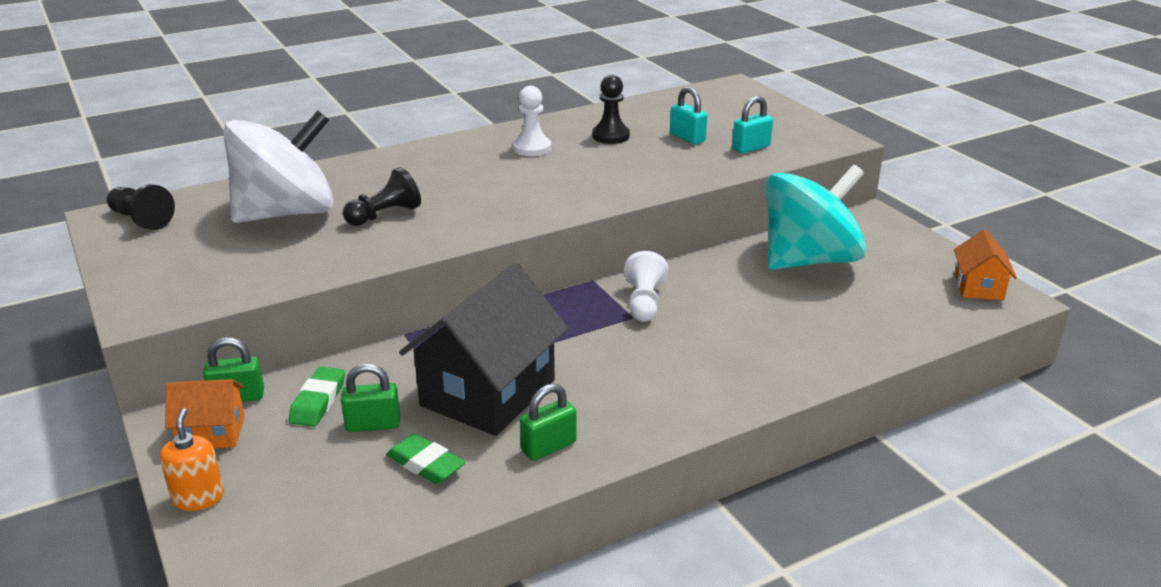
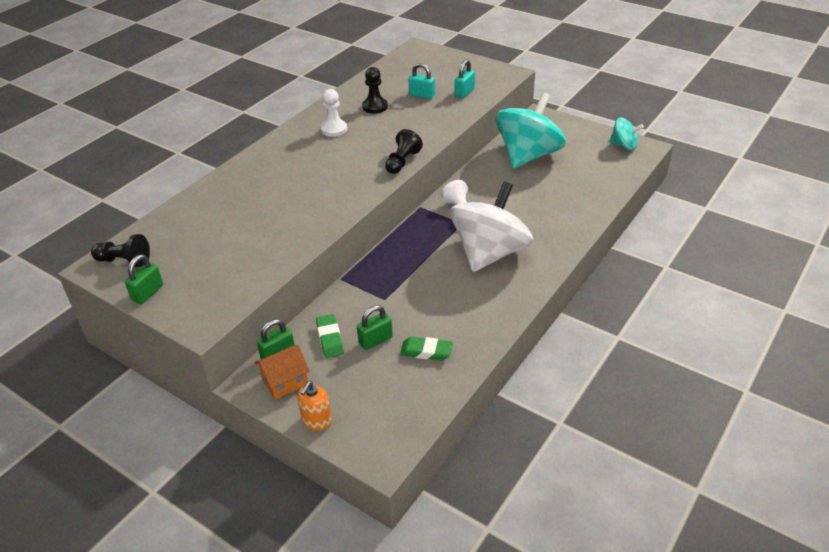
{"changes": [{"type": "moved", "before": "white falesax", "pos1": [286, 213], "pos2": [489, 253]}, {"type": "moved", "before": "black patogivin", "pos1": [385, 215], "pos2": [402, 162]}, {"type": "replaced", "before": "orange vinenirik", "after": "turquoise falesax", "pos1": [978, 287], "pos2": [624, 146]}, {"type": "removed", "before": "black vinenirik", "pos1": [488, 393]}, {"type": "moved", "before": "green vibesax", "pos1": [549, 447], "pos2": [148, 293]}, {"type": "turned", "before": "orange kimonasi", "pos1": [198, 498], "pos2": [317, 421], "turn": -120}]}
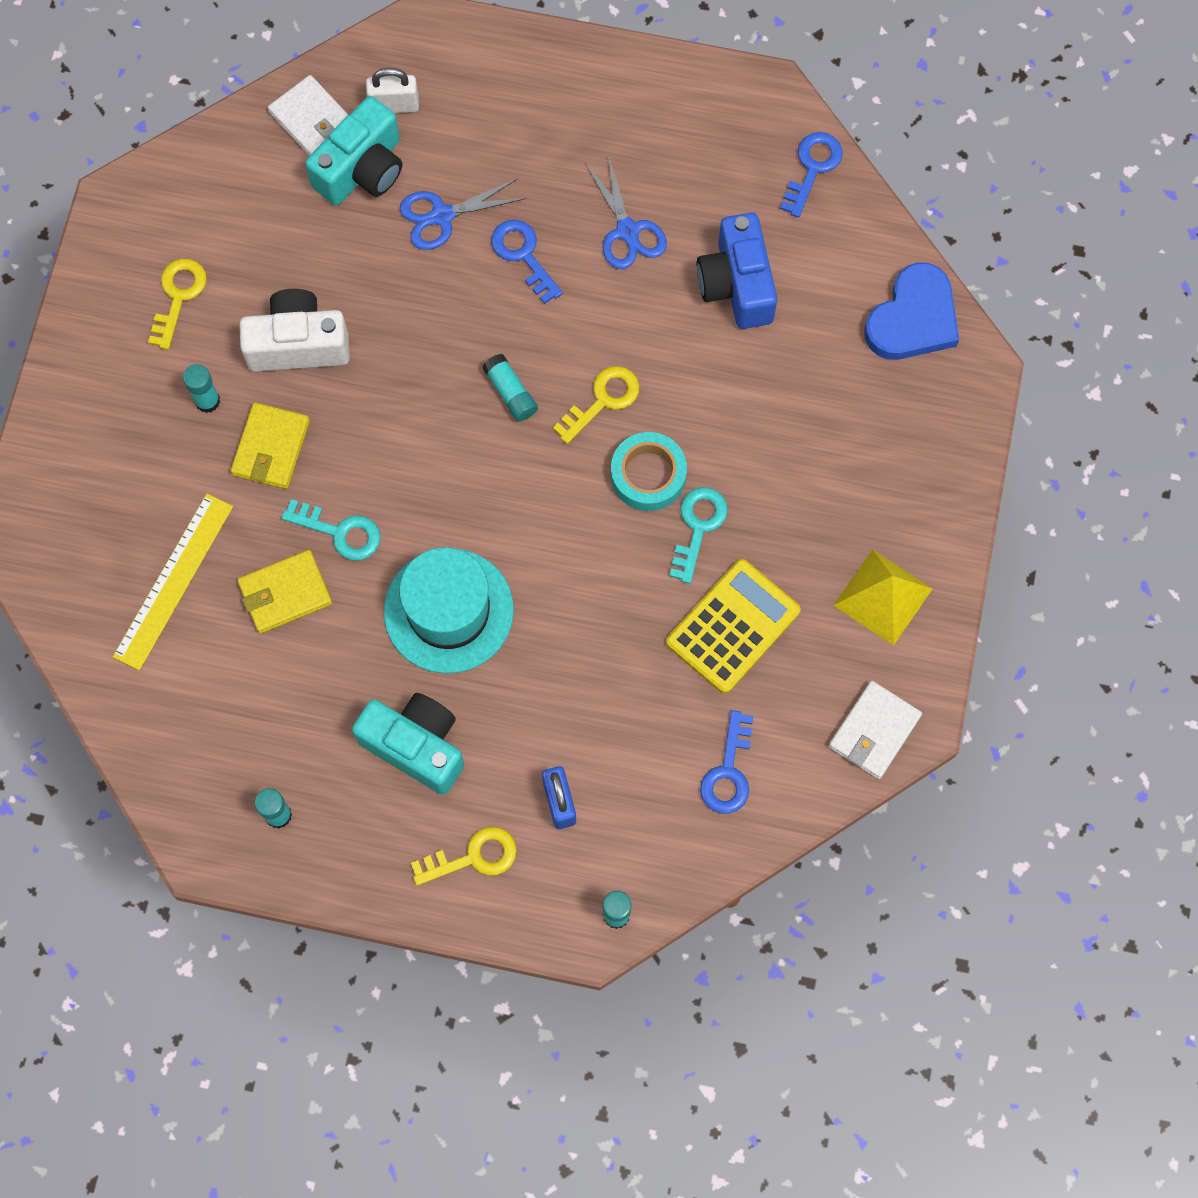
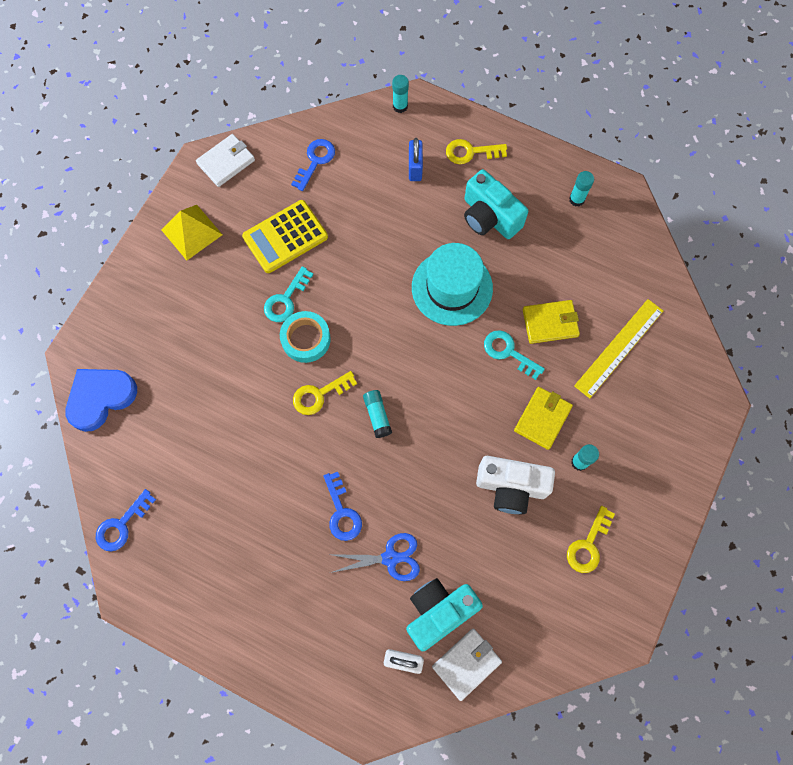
{"changes": [{"type": "turned", "before": "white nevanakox", "pos1": [313, 120], "pos2": [466, 664], "turn": 75}, {"type": "removed", "before": "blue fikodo", "pos1": [627, 231]}, {"type": "removed", "before": "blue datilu", "pos1": [736, 284]}]}
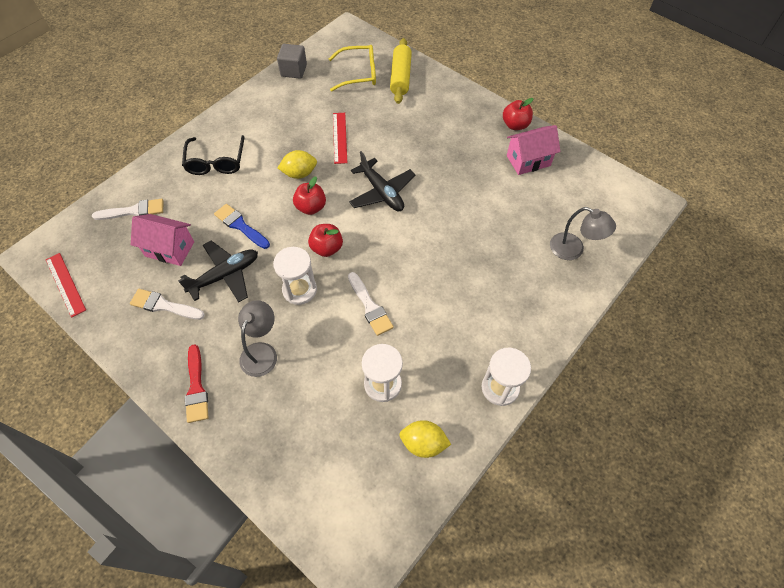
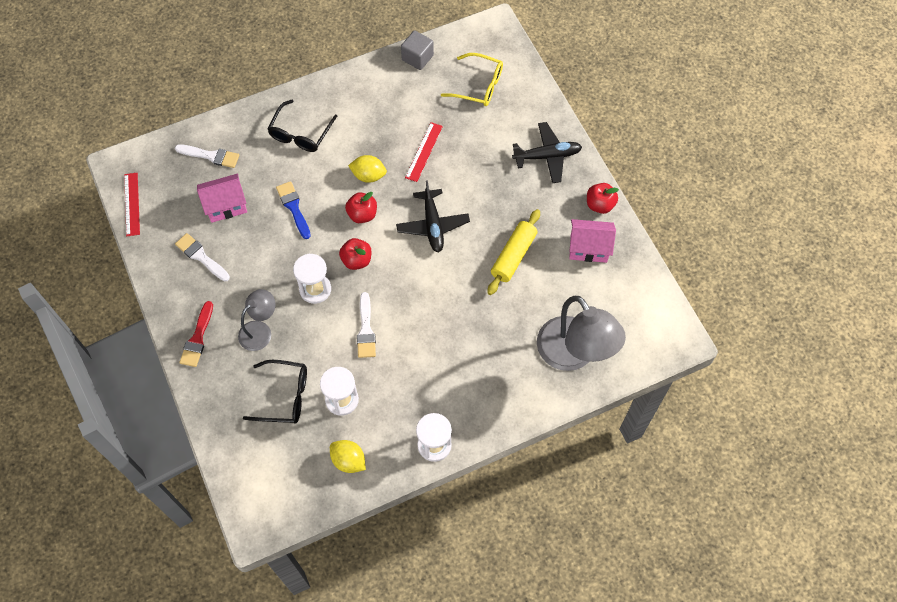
{"changes": [{"type": "moved", "before": "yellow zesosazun", "pos1": [400, 77], "pos2": [513, 256]}, {"type": "resized", "before": "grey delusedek", "pos1": [573, 250], "pos2": [573, 354], "scale": 1.79}, {"type": "turned", "before": "pink vinenirik", "pos1": [170, 249], "pos2": [226, 206], "turn": -60}, {"type": "moved", "before": "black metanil", "pos1": [225, 275], "pos2": [547, 156]}, {"type": "added", "after": "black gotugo", "pos2": [284, 396]}]}
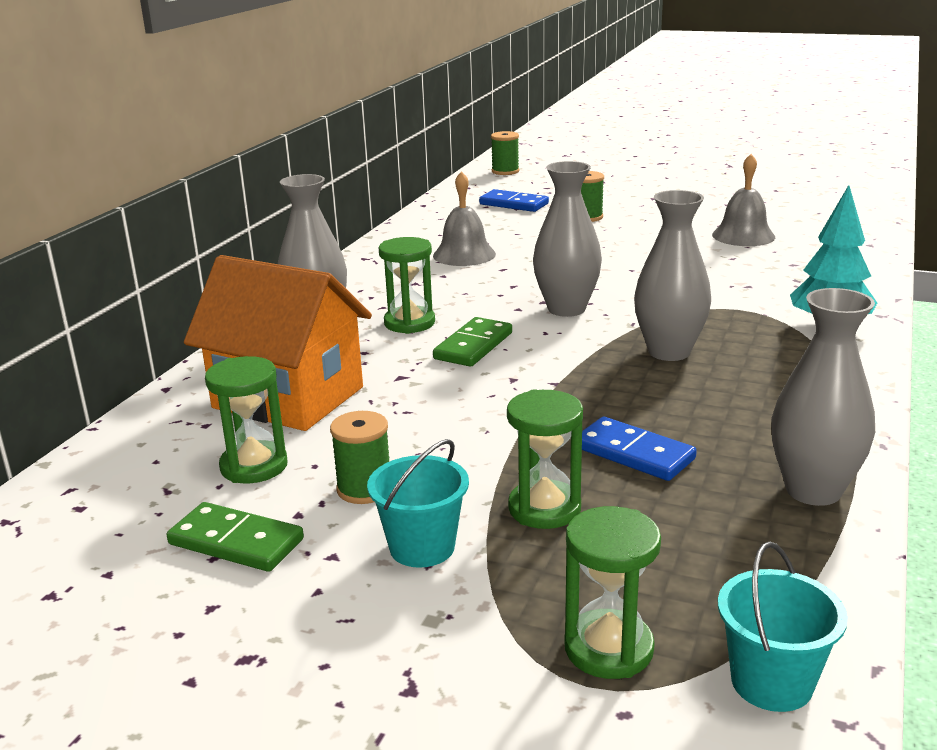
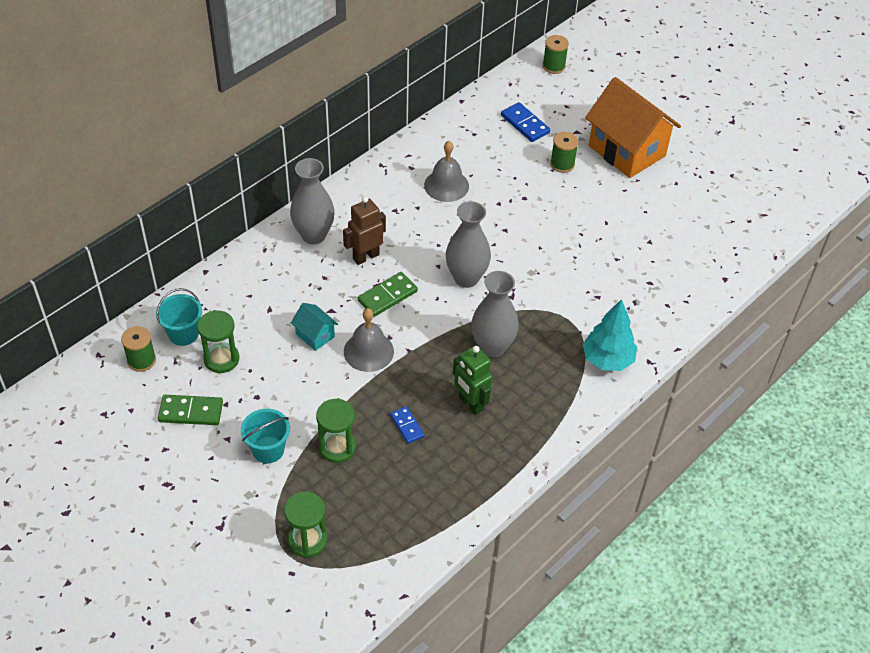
{"changes": [{"type": "moved", "before": "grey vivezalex", "pos1": [743, 236], "pos2": [368, 351]}, {"type": "replaced", "before": "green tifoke", "after": "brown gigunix", "pos1": [409, 323], "pos2": [366, 256]}, {"type": "moved", "before": "orange vinenirik", "pos1": [288, 398], "pos2": [627, 151]}, {"type": "removed", "before": "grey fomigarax", "pos1": [813, 490]}, {"type": "moved", "before": "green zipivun", "pos1": [364, 489], "pos2": [141, 360]}, {"type": "resized", "before": "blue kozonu", "pos1": [634, 453], "pos2": [407, 426], "scale": 0.64}, {"type": "turned", "before": "green kozonu", "pos1": [236, 542], "pos2": [191, 412], "turn": -45}, {"type": "moved", "before": "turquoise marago", "pos1": [771, 682], "pos2": [183, 334]}, {"type": "added", "after": "turquoise vinenirik", "pos2": [315, 335]}, {"type": "added", "after": "green gigunix", "pos2": [470, 404]}]}
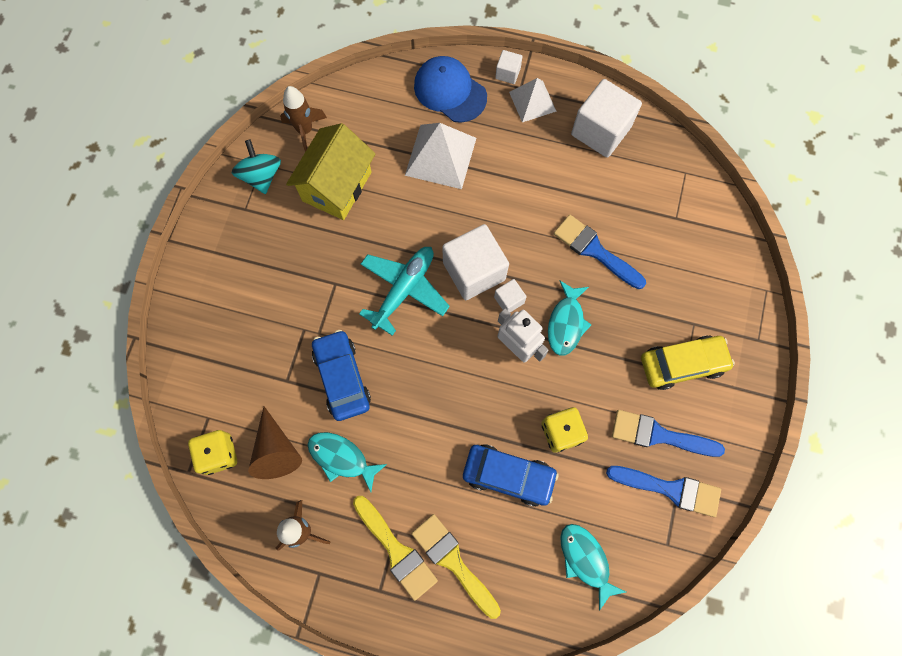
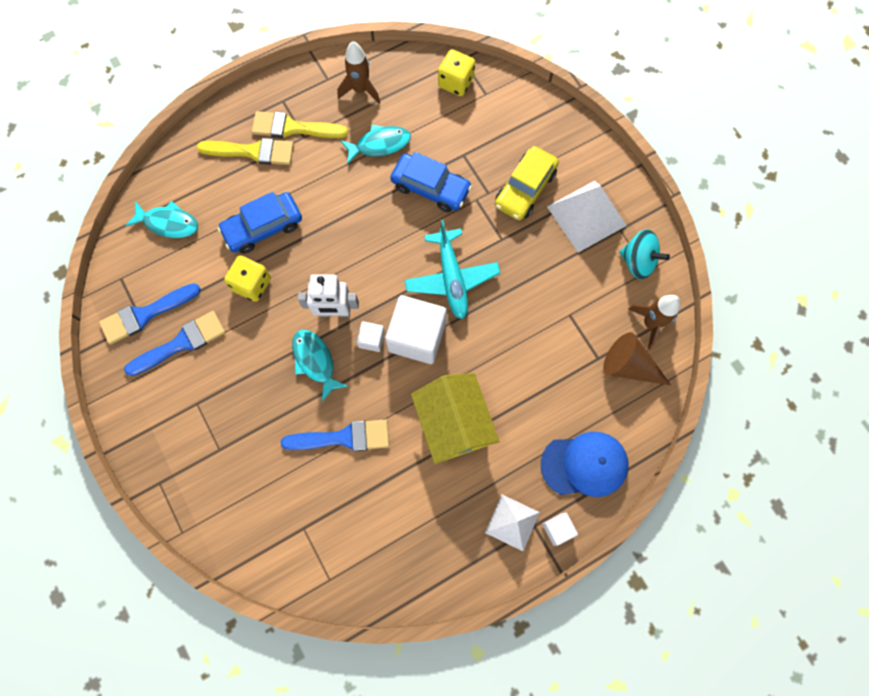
{"changes": [{"type": "removed", "before": "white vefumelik", "pos1": [600, 131]}, {"type": "moved", "before": "yellow vinenirik", "pos1": [337, 186], "pos2": [453, 424]}, {"type": "moved", "before": "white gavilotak", "pos1": [440, 156], "pos2": [586, 215]}, {"type": "moved", "before": "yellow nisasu", "pos1": [682, 364], "pos2": [525, 189]}, {"type": "moved", "before": "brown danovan", "pos1": [276, 450], "pos2": [629, 366]}]}
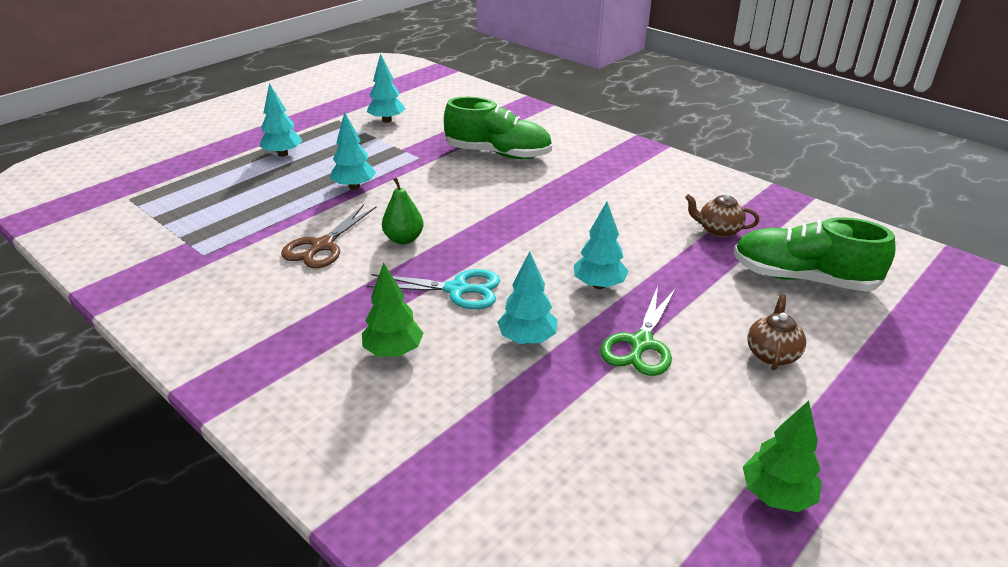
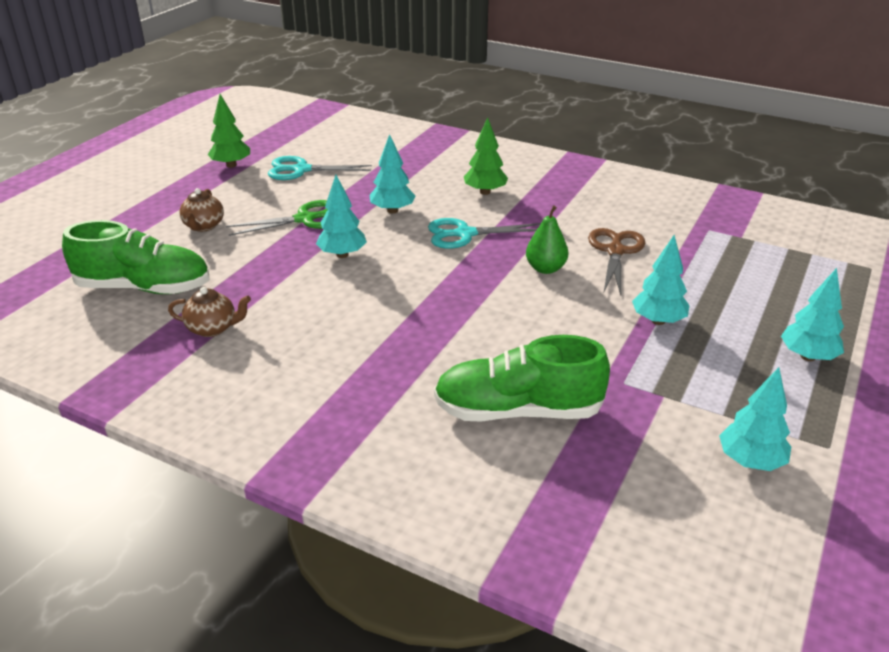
{"changes": [{"type": "turned", "before": "green fikodo", "pos1": [641, 343], "pos2": [305, 219], "turn": 60}, {"type": "added", "after": "turquoise fikodo", "pos2": [301, 170]}]}
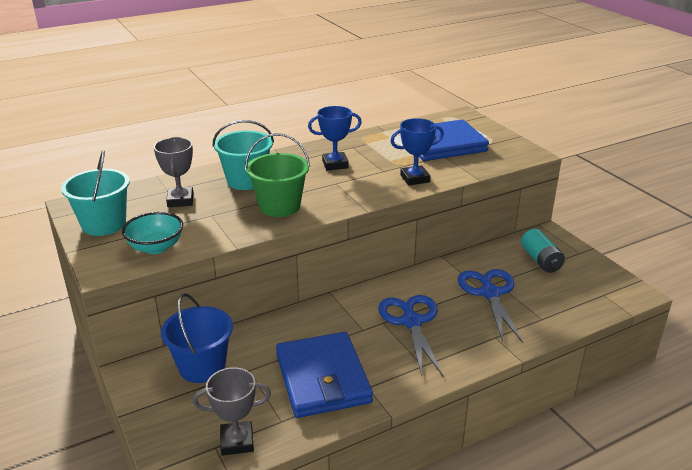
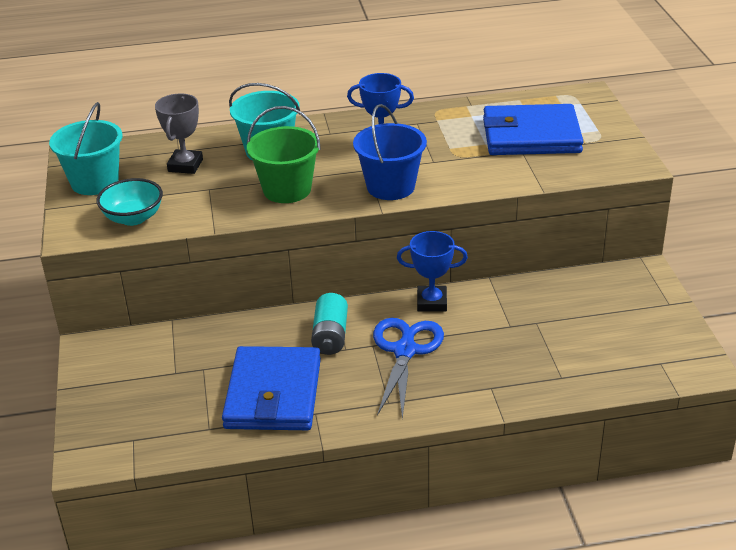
{"changes": [{"type": "moved", "before": "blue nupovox", "pos1": [415, 178], "pos2": [432, 302]}, {"type": "moved", "before": "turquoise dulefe", "pos1": [541, 260], "pos2": [330, 336]}, {"type": "removed", "before": "blue fikodo", "pos1": [489, 293]}, {"type": "moved", "before": "blue marago", "pos1": [202, 366], "pos2": [390, 187]}, {"type": "removed", "before": "grey nupovox", "pos1": [237, 442]}]}
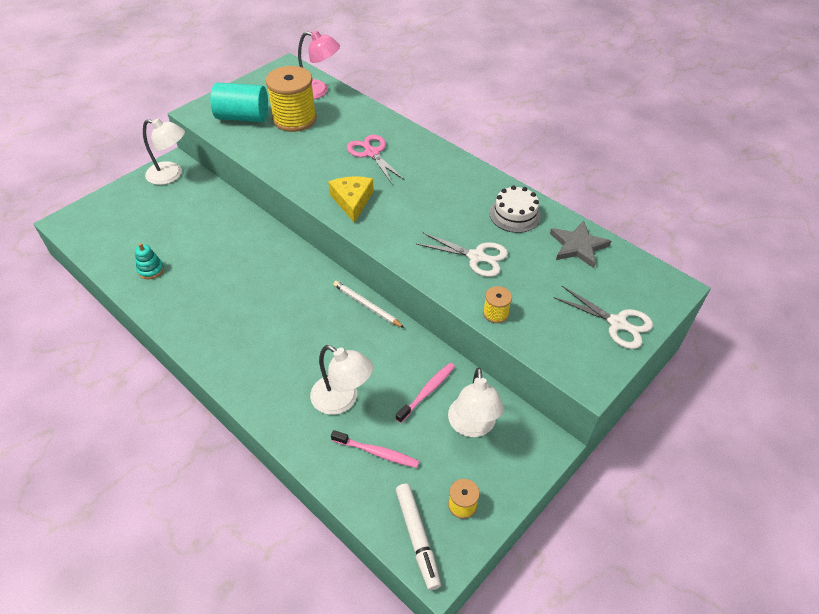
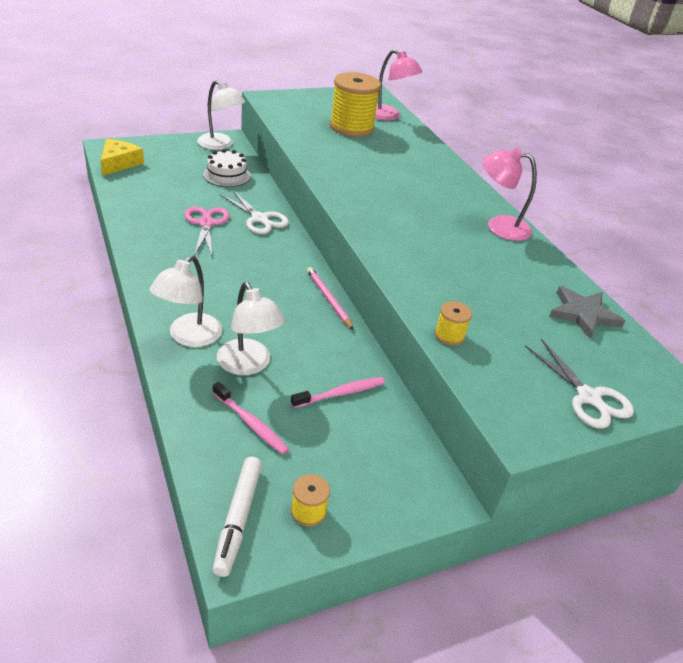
{"changes": [{"type": "removed", "before": "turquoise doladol", "pos1": [243, 117]}, {"type": "moved", "before": "pink fikodo", "pos1": [371, 153], "pos2": [206, 223]}, {"type": "moved", "before": "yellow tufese", "pos1": [352, 201], "pos2": [119, 163]}, {"type": "moved", "before": "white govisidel", "pos1": [515, 214], "pos2": [227, 175]}, {"type": "moved", "before": "white fikodo", "pos1": [476, 257], "pos2": [259, 219]}, {"type": "removed", "before": "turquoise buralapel", "pos1": [151, 270]}, {"type": "recoloured", "before": "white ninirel", "after": "pink ninirel", "pos1": [366, 306], "pos2": [328, 299]}, {"type": "moved", "before": "white delusedek", "pos1": [472, 426], "pos2": [189, 337]}, {"type": "added", "after": "pink delusedek", "pos2": [499, 226]}]}
